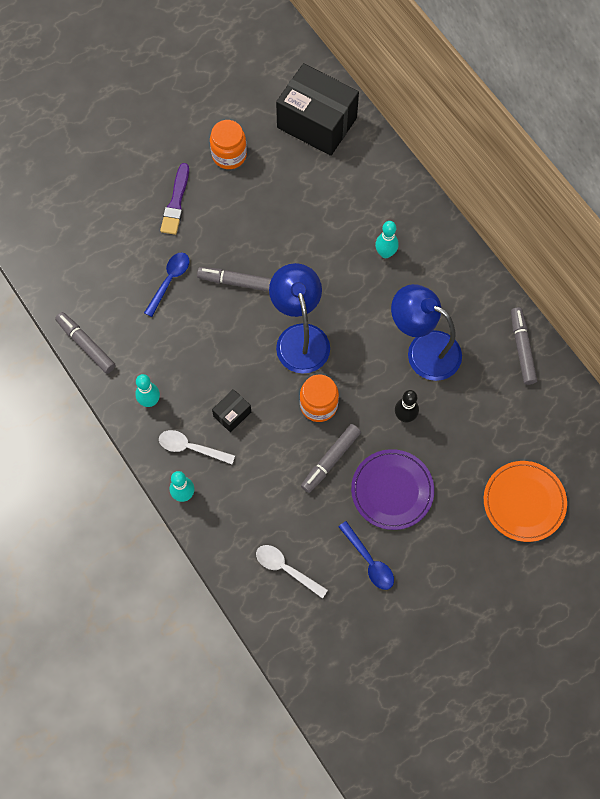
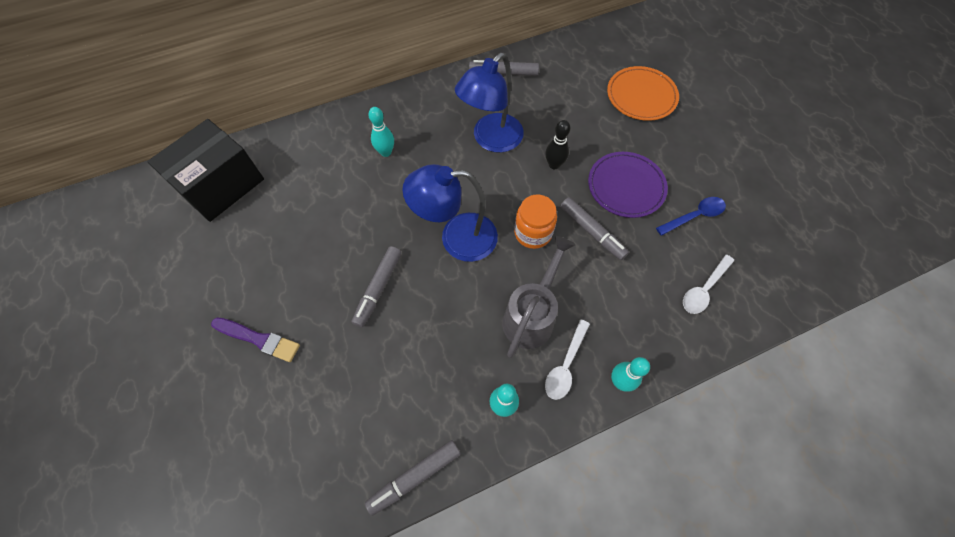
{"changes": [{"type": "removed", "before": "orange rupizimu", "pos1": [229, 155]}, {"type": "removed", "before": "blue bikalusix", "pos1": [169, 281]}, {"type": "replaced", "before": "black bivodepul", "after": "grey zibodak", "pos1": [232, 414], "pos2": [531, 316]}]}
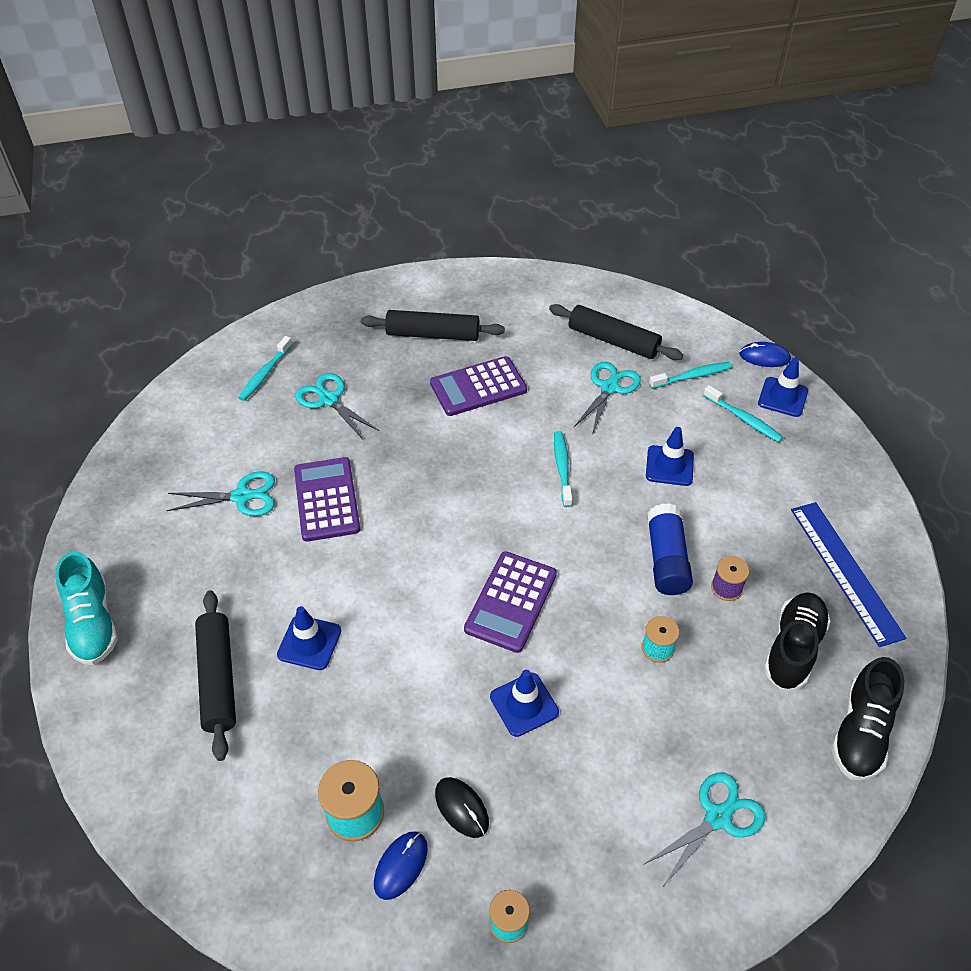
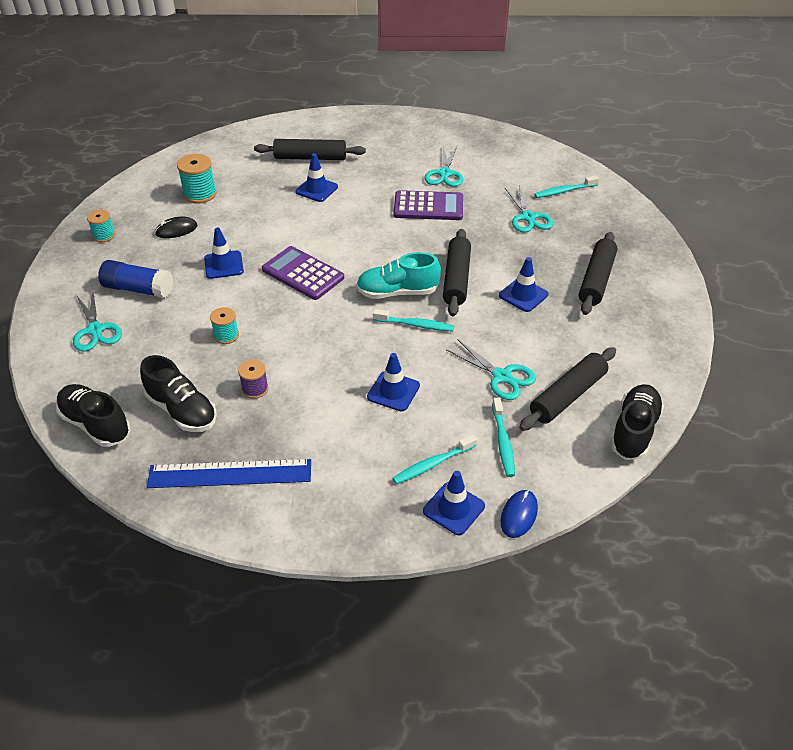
{"changes": [{"type": "turned", "before": "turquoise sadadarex", "pos1": [265, 374], "pos2": [564, 191], "turn": -60}, {"type": "replaced", "before": "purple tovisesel", "after": "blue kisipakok", "pos1": [478, 387], "pos2": [523, 295]}, {"type": "turned", "before": "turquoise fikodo", "pos1": [329, 399], "pos2": [528, 217], "turn": 105}, {"type": "moved", "before": "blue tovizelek", "pos1": [666, 559], "pos2": [138, 289]}, {"type": "moved", "before": "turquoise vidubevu", "pos1": [93, 623], "pos2": [397, 292]}, {"type": "removed", "before": "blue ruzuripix", "pos1": [401, 865]}, {"type": "added", "after": "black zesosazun", "pos2": [456, 279]}, {"type": "added", "after": "black vidubevu", "pos2": [634, 431]}]}
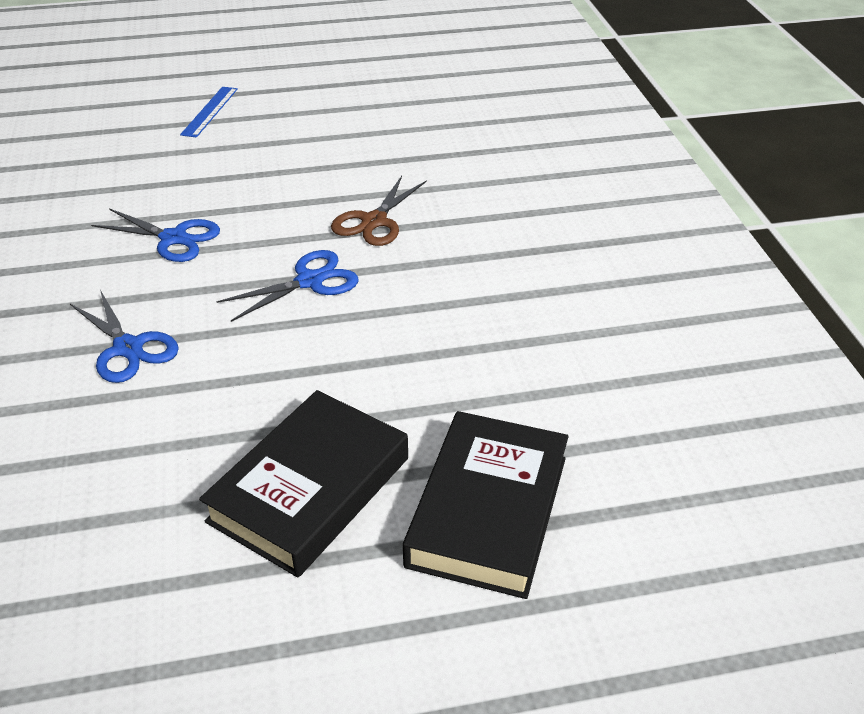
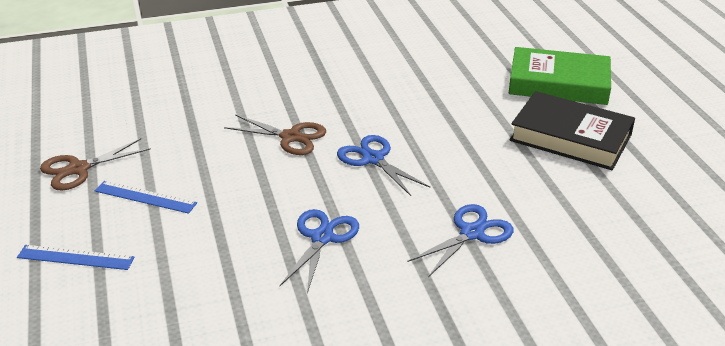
{"changes": [{"type": "recoloured", "before": "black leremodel", "after": "green leremodel", "pos1": [488, 510], "pos2": [558, 83]}, {"type": "added", "after": "brown fikodo", "pos2": [78, 169]}, {"type": "added", "after": "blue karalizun", "pos2": [145, 197]}]}
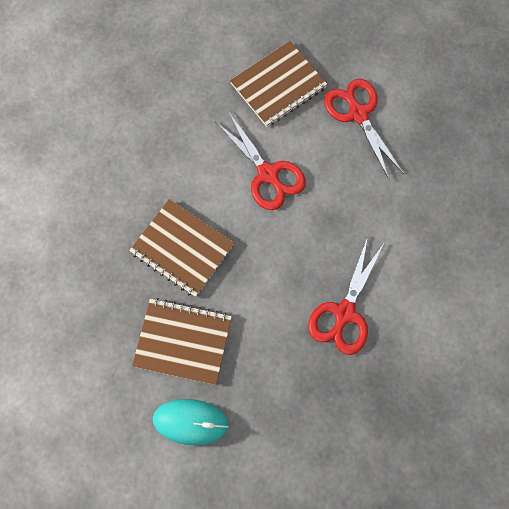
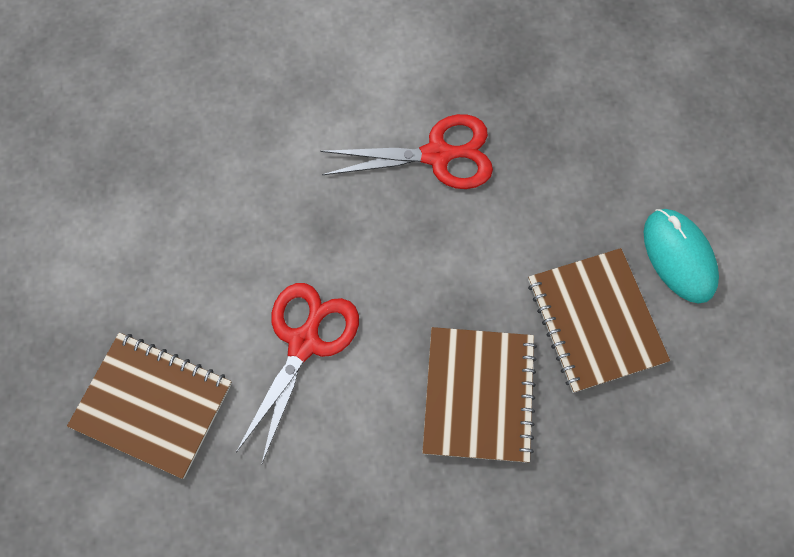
{"changes": [{"type": "removed", "before": "red fikodo", "pos1": [358, 114]}]}
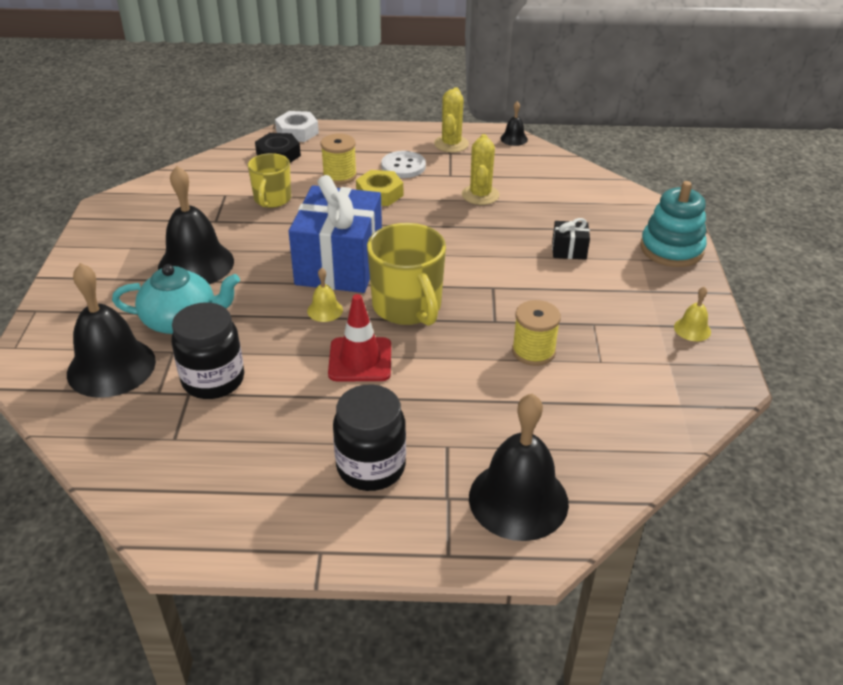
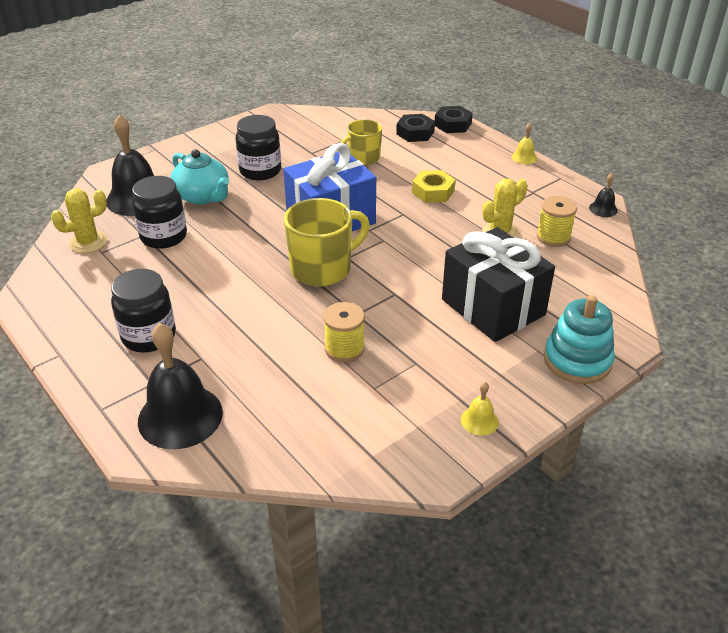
{"changes": [{"type": "moved", "before": "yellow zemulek", "pos1": [451, 144], "pos2": [88, 242]}, {"type": "recoloured", "before": "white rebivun", "after": "black rebivun", "pos1": [297, 132], "pos2": [452, 124]}, {"type": "moved", "before": "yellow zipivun", "pos1": [340, 176], "pos2": [553, 237]}, {"type": "removed", "before": "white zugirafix", "pos1": [403, 166]}, {"type": "replaced", "before": "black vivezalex", "after": "black rupizimu", "pos1": [196, 264], "pos2": [260, 171]}, {"type": "resized", "before": "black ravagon", "pos1": [569, 250], "pos2": [493, 307], "scale": 2.44}, {"type": "turned", "before": "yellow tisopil", "pos1": [407, 307], "pos2": [322, 269], "turn": -150}, {"type": "moved", "before": "yellow vivezalex", "pos1": [325, 310], "pos2": [524, 157]}, {"type": "removed", "before": "red kisipakok", "pos1": [360, 360]}]}
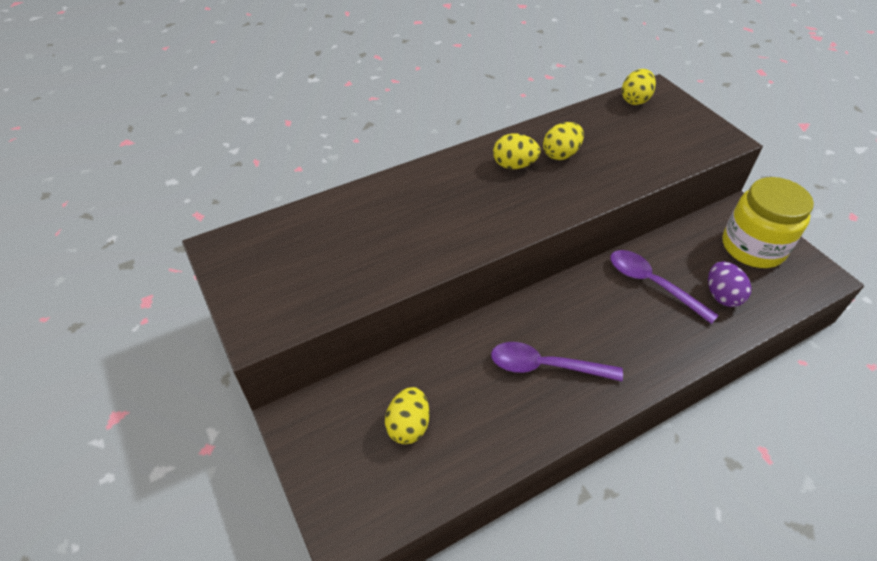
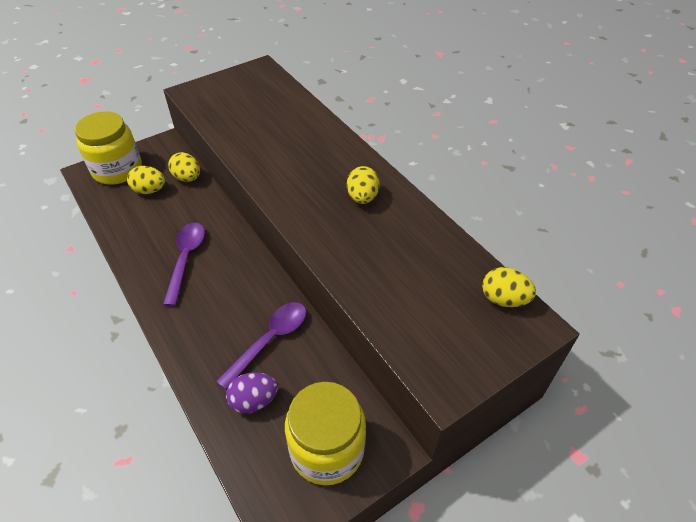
{"changes": [{"type": "moved", "before": "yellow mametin", "pos1": [561, 154], "pos2": [187, 178]}, {"type": "added", "after": "yellow rupizimu", "pos2": [117, 170]}]}
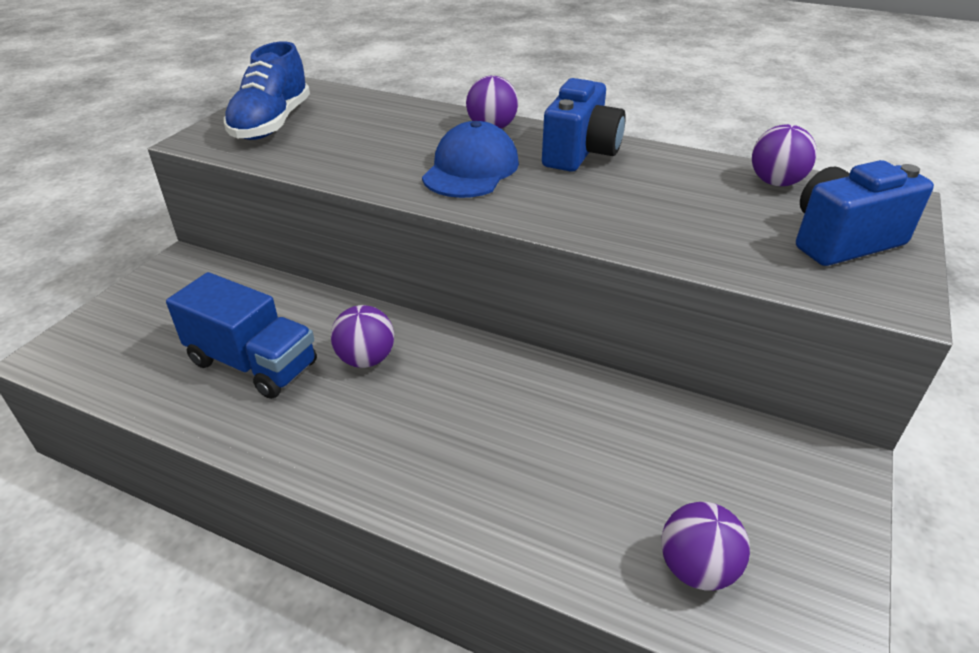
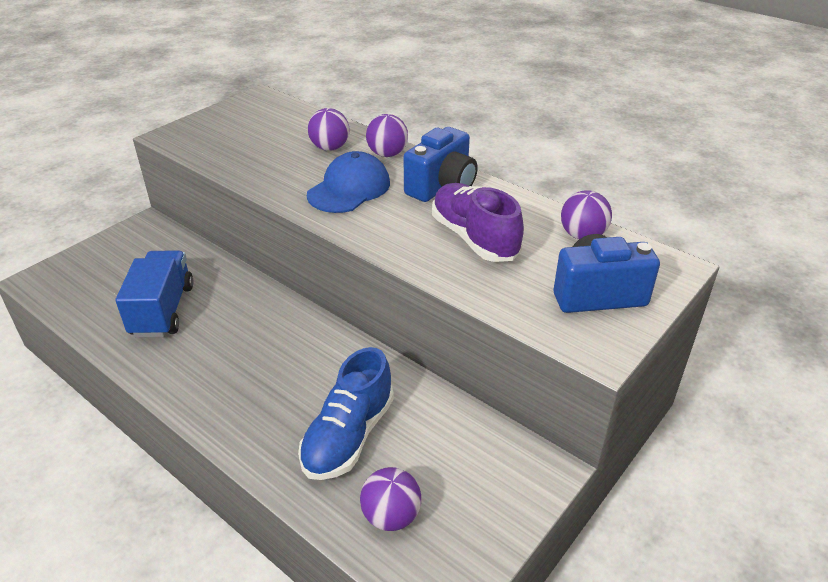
{"changes": [{"type": "moved", "before": "blue vidubevu", "pos1": [272, 124], "pos2": [348, 436]}, {"type": "turned", "before": "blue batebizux", "pos1": [253, 363], "pos2": [163, 310], "turn": -135}, {"type": "moved", "before": "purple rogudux", "pos1": [366, 359], "pos2": [330, 148]}, {"type": "added", "after": "purple vidubevu", "pos2": [474, 238]}]}
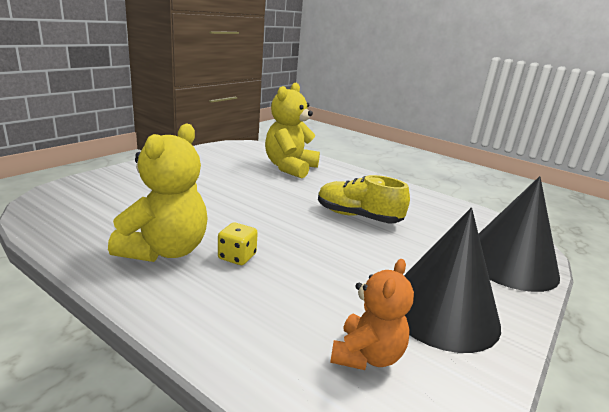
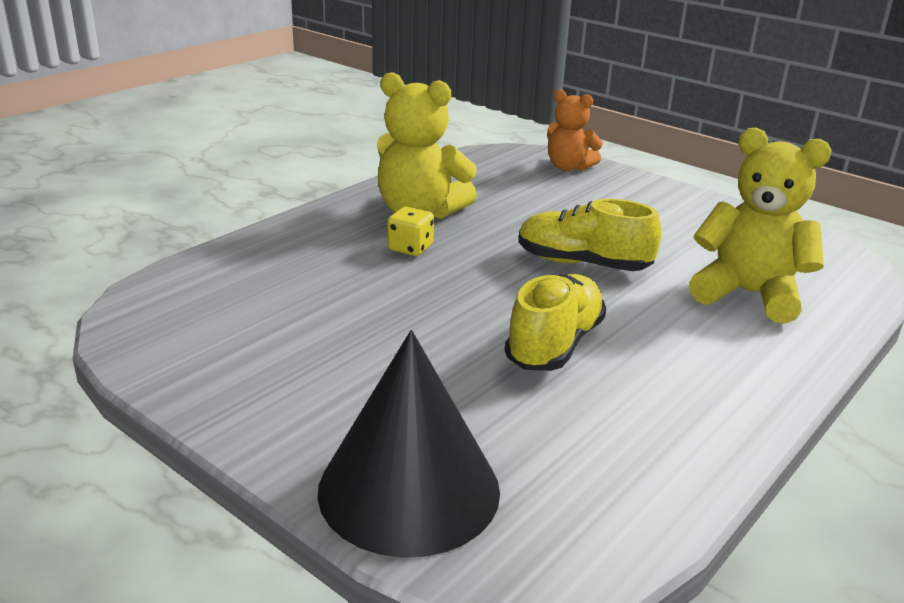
{"changes": [{"type": "removed", "before": "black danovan", "pos1": [441, 311]}, {"type": "moved", "before": "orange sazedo", "pos1": [367, 355], "pos2": [568, 167]}, {"type": "added", "after": "yellow vidubevu", "pos2": [582, 263]}]}
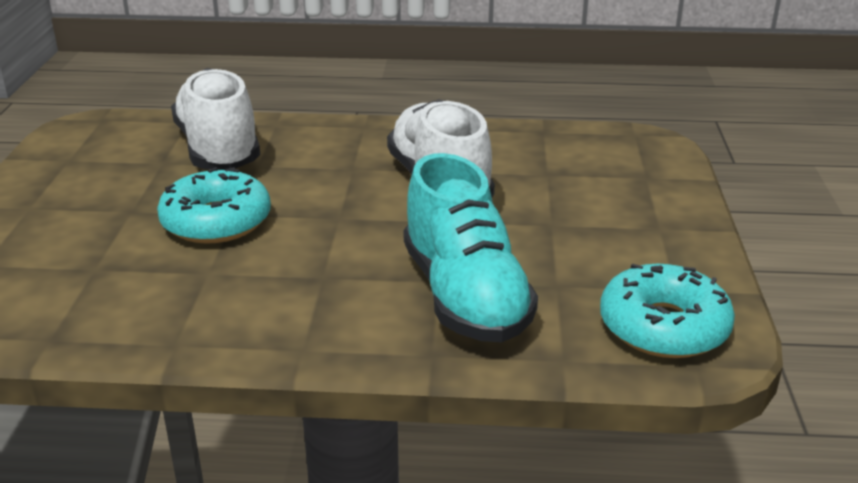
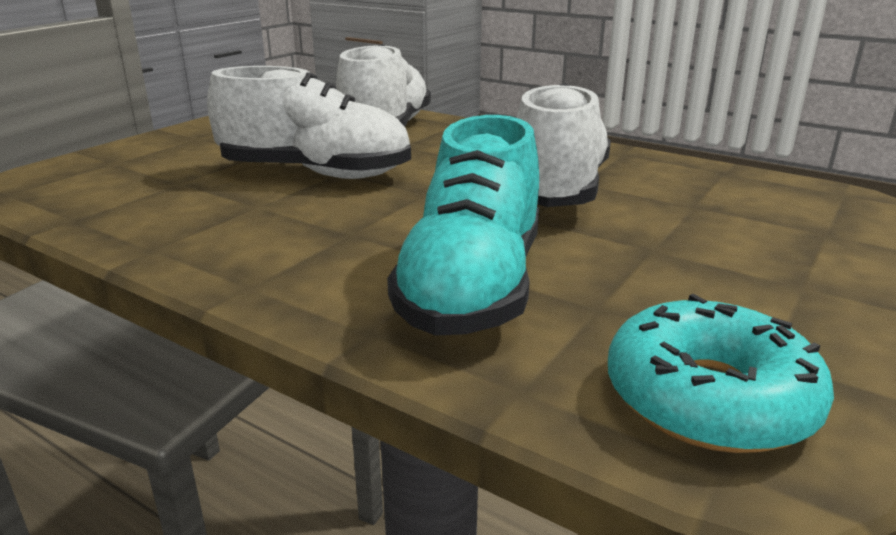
{"changes": [{"type": "replaced", "before": "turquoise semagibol", "after": "white vidubevu", "pos1": [216, 221], "pos2": [316, 173]}]}
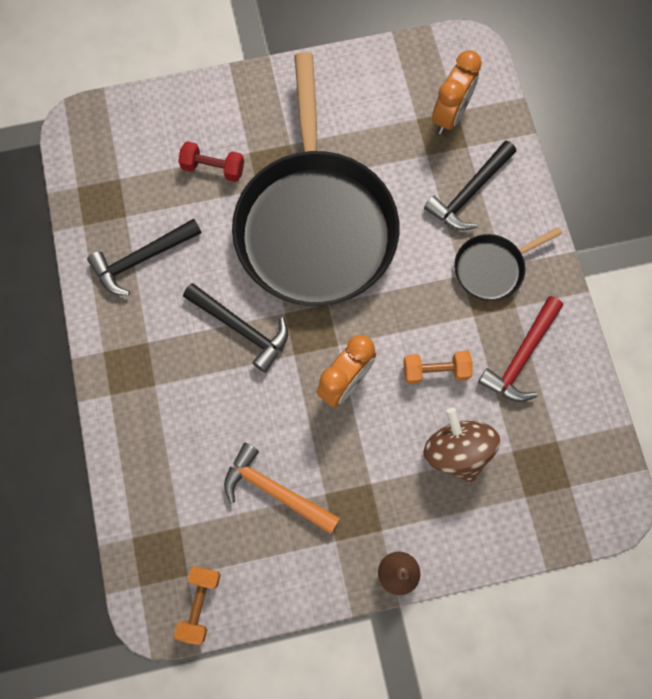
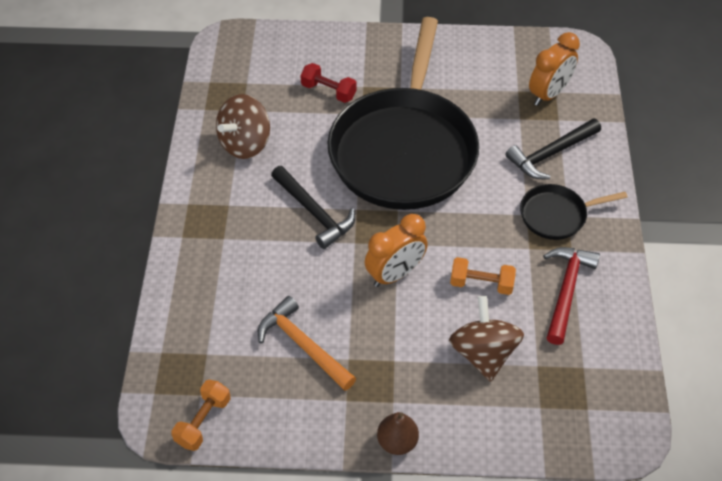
{"changes": [{"type": "replaced", "before": "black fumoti", "after": "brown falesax", "pos1": [142, 259], "pos2": [245, 143]}, {"type": "turned", "before": "red fumoti", "pos1": [521, 357], "pos2": [566, 290], "turn": 150}]}
